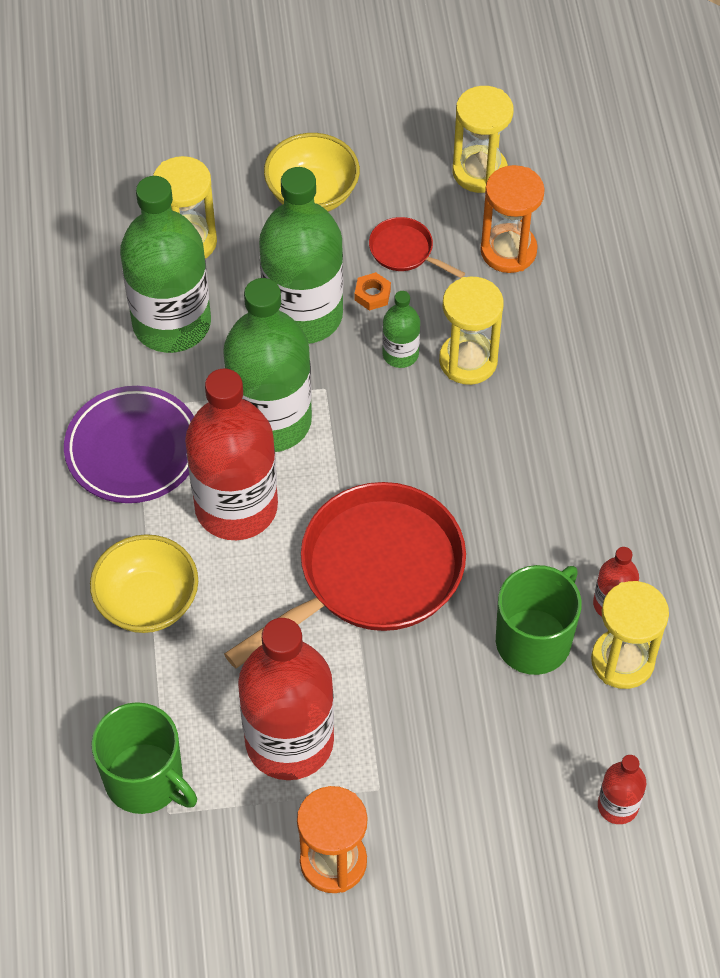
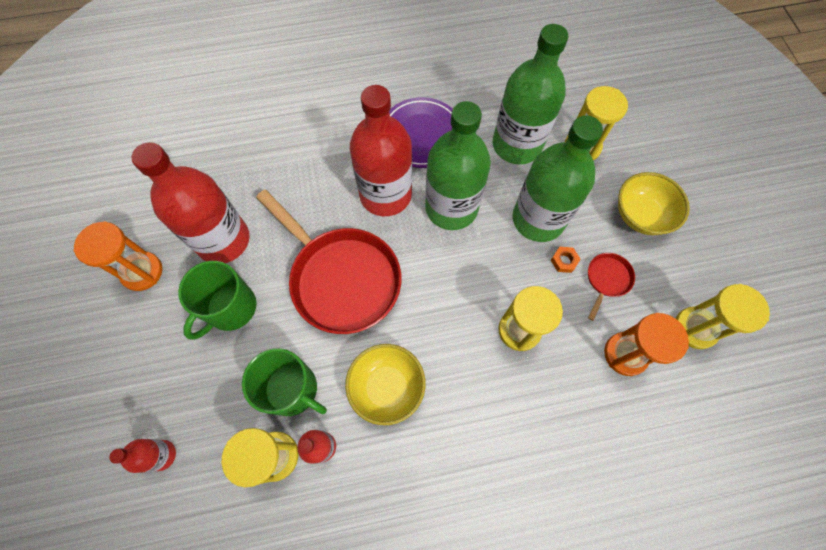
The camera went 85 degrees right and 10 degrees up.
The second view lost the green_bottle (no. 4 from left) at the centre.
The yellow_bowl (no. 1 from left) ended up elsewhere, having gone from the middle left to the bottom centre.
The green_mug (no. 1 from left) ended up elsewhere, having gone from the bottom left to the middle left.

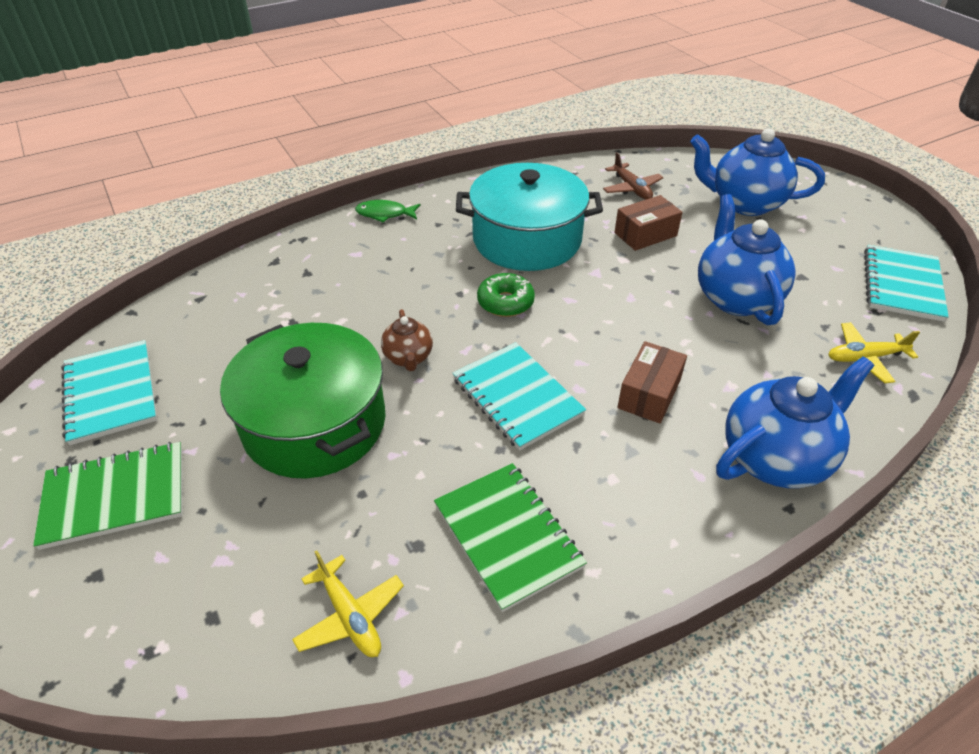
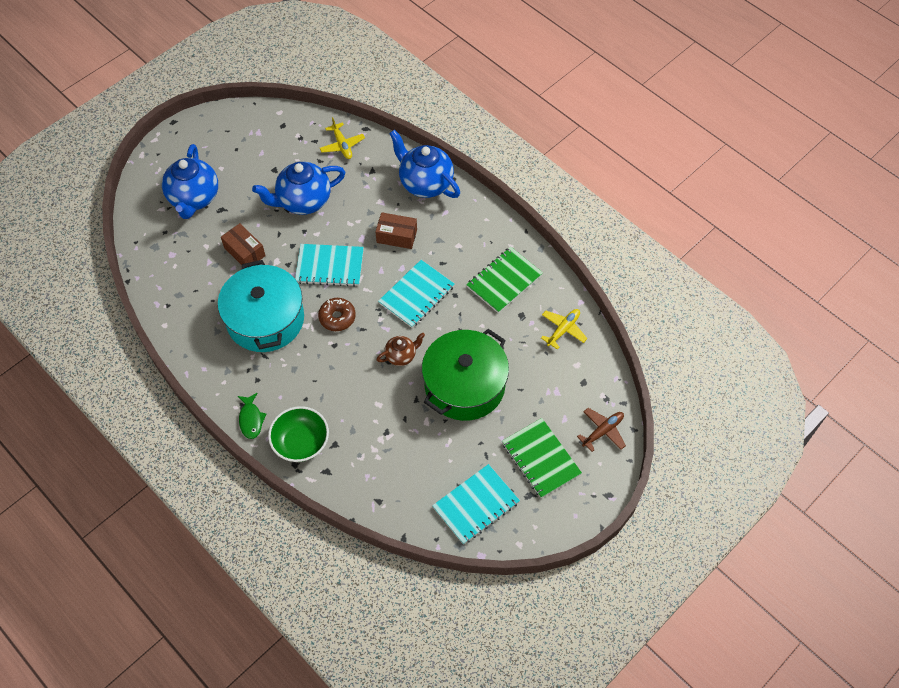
The camera went 105 degrees left and 15 degrees up.
The second view gained the green_bowl at the middle left.
The brown_plane ended up elsewhere, having gone from the top centre to the middle right.
The turquoise_notebook (no. 3 from left in the first image) ended up elsewhere, having gone from the middle right to the centre.
What was the green_donut at the centre turned into the brown_donut at the centre.

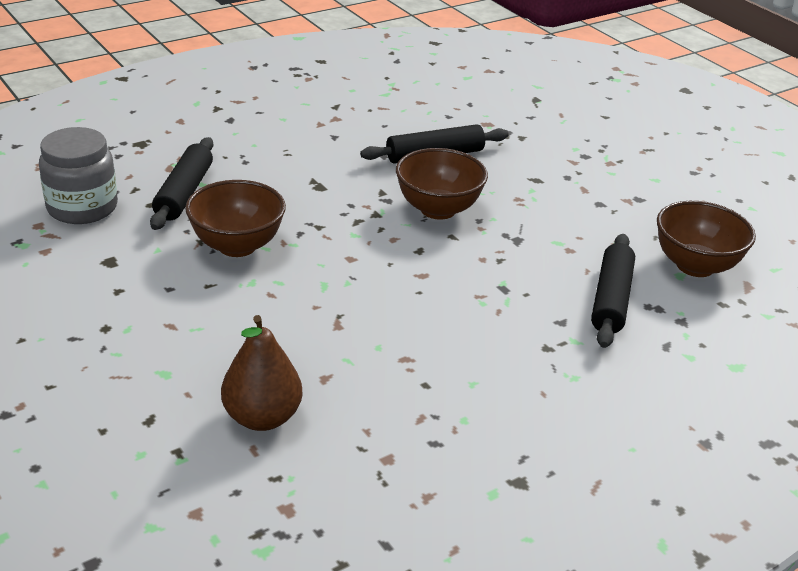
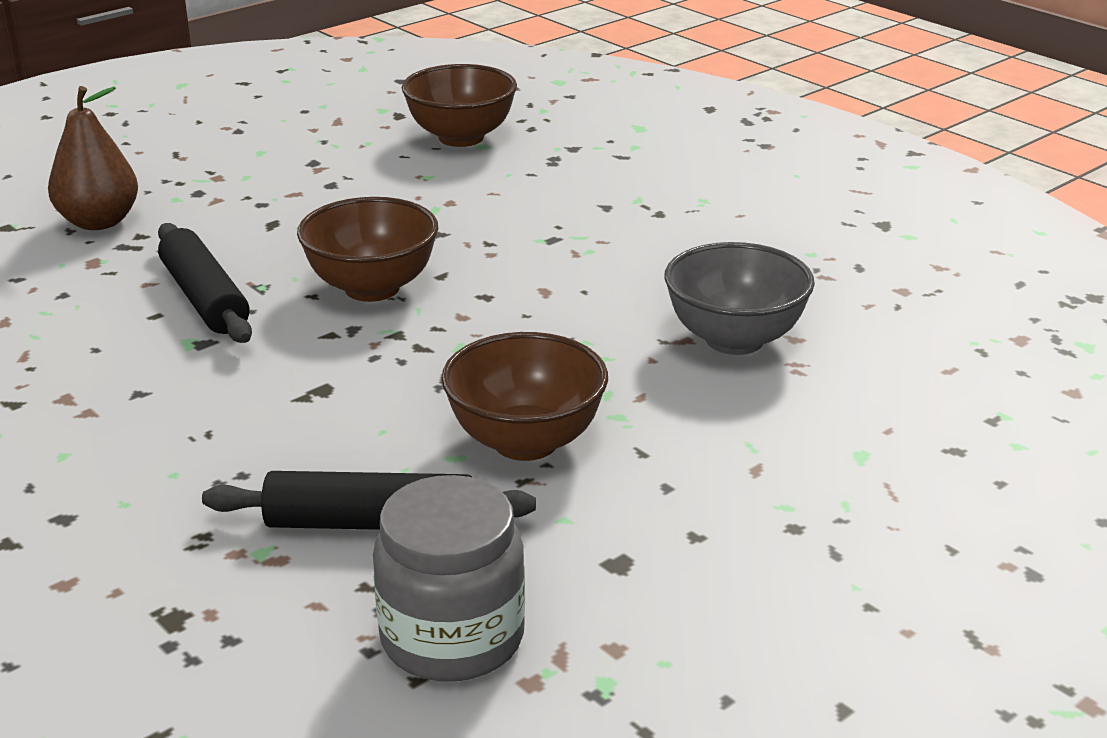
The camera went 95 degrees left and 5 degrees down.
The second view lost the black_rolling_pin (no. 3 from left) at the middle right.
The second view gained the grey_bowl at the middle right.
The brown_pear ended up elsewhere, having gone from the middle left to the top left.

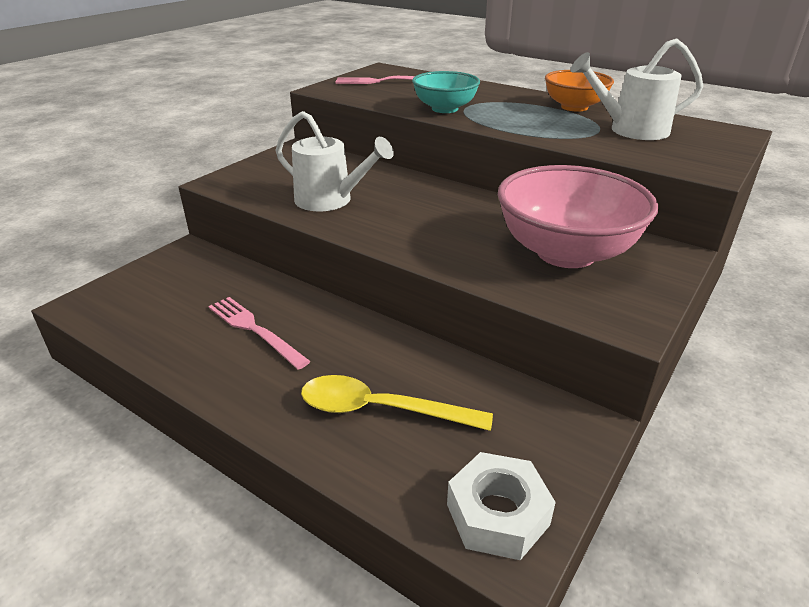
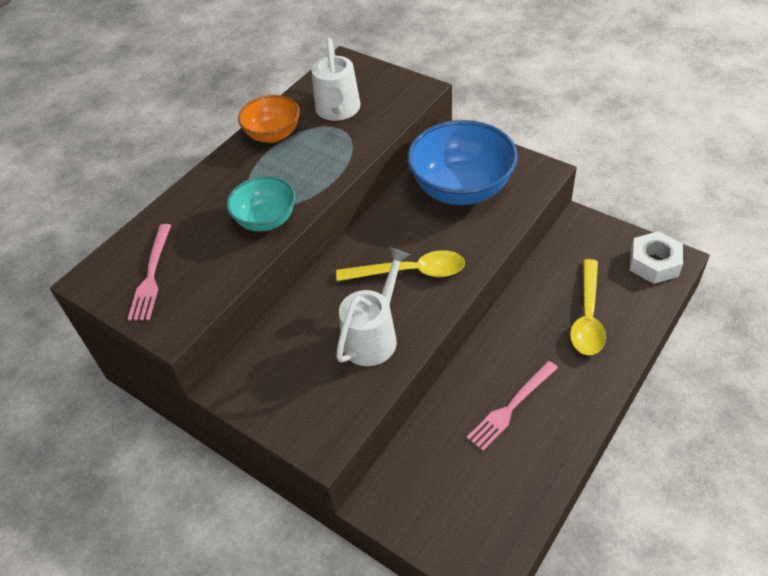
The camera went 85 degrees left and 15 degrees up.
The second view gained the yellow_spoon (no. 1 from left) at the centre.
What was the pink_bowl at the middle right turned into the blue_bowl at the top centre.

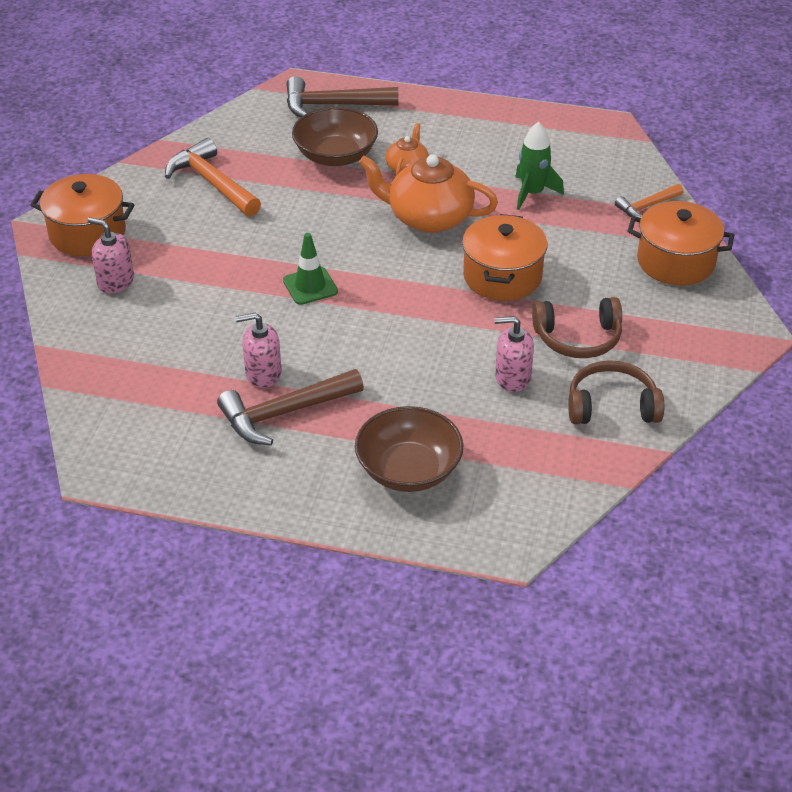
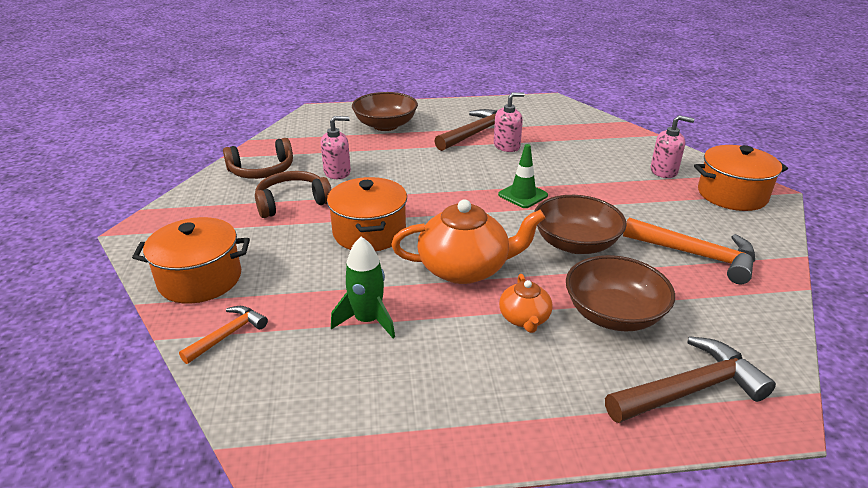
The camera went 160 degrees right and 10 degrees down.
The second view gained the brown_bowl (no. 2 from left) at the middle right.

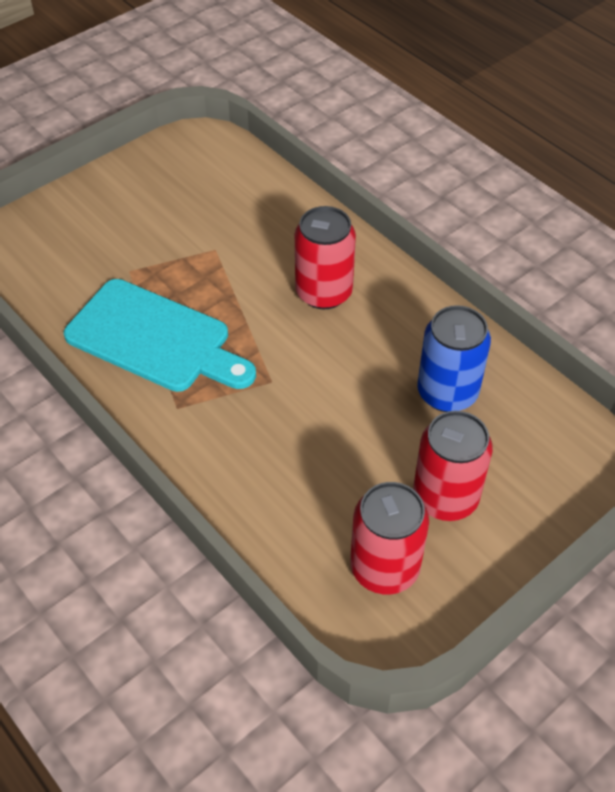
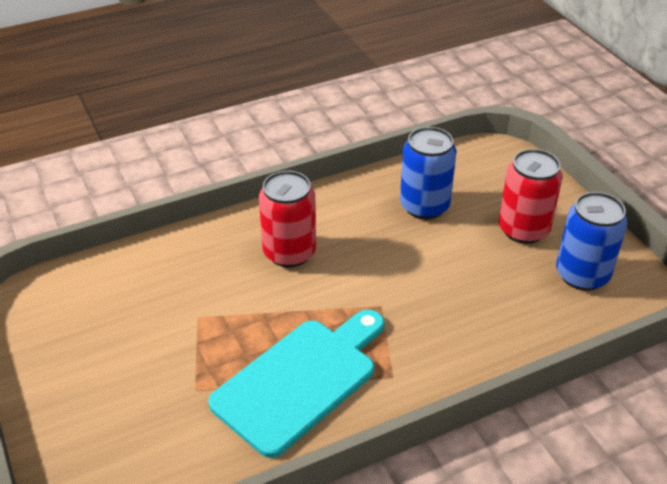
The camera went 75 degrees left and 10 degrees down.
What was the red_can (no. 2 from left) at the bottom centre turned into the blue_can (no. 2 from left) at the middle right.

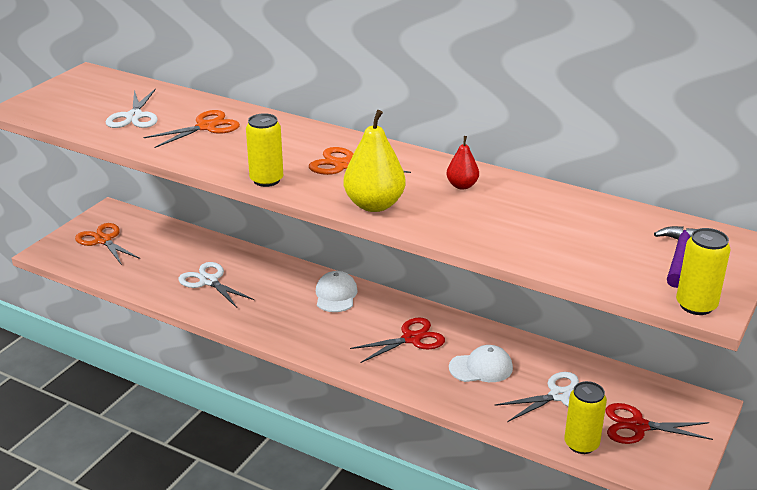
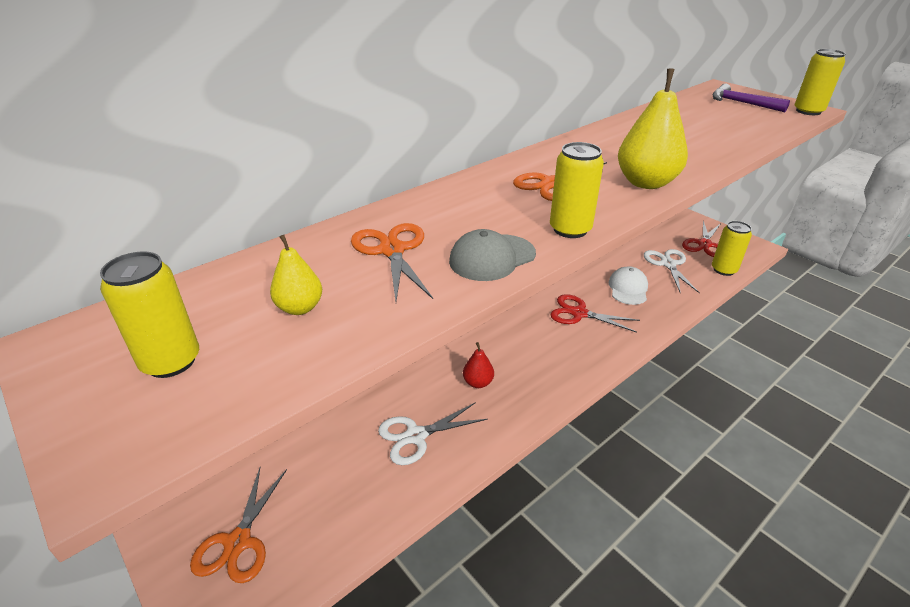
The camera went 70 degrees left and 5 degrees up.
The second view lost the white_cap (no. 1 from left) at the centre.
The second view gained the yellow_can (no. 1 from left) at the middle left.
The second view gained the grey_cap at the centre.
The red_pear ended up elsewhere, having gone from the top centre to the centre.
Where the white_scissors (no. 1 from left) stood at the top left, the yellow_pear (no. 1 from left) came to stand at the middle left.
The orange_scissors (no. 1 from left) at the middle left ended up facing another way, 60 degrees counterclockwise from before.
The red_scissors (no. 1 from left) at the bottom centre ended up facing another way, 60 degrees counterclockwise from before.

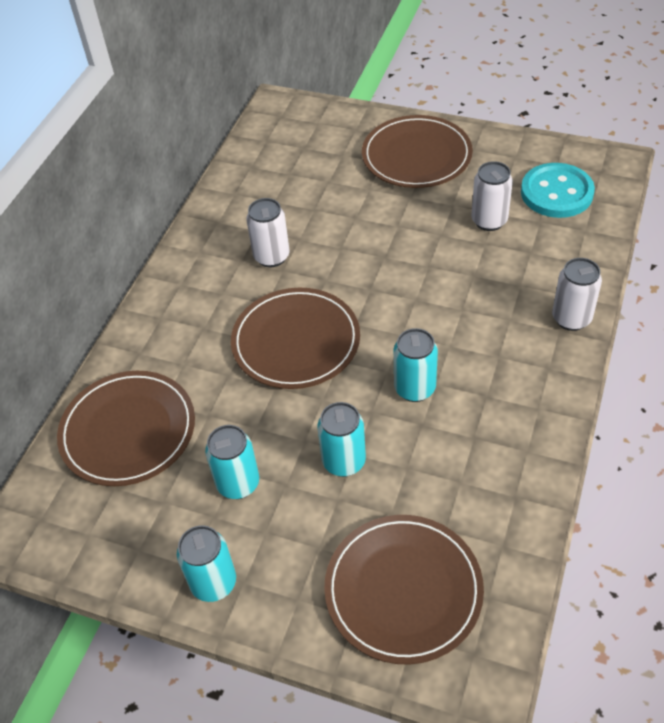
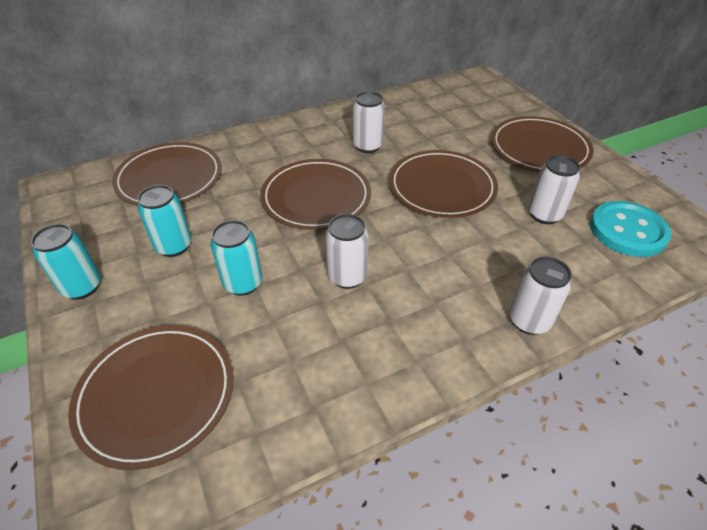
The camera went 40 degrees right and 5 degrees down.
The second view gained the brown_plate (no. 4 from left) at the centre.
What was the turquoise_can (no. 4 from left) at the centre turned into the white_can (no. 1 from left) at the centre.

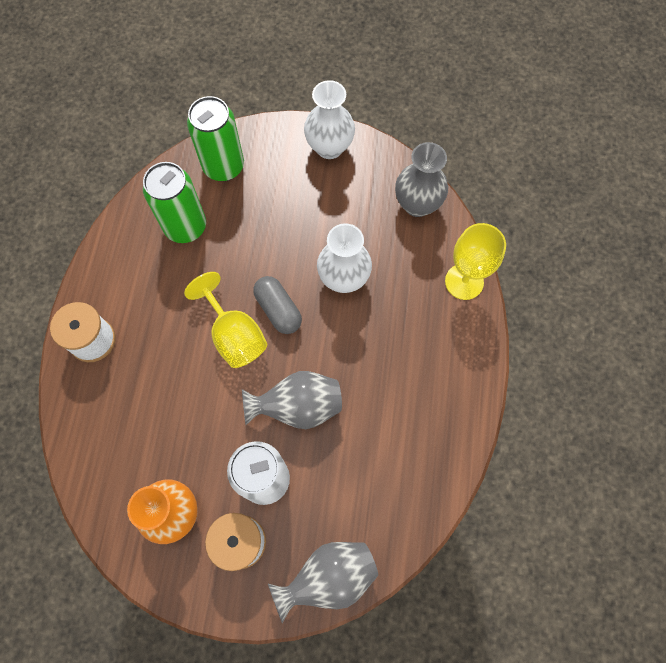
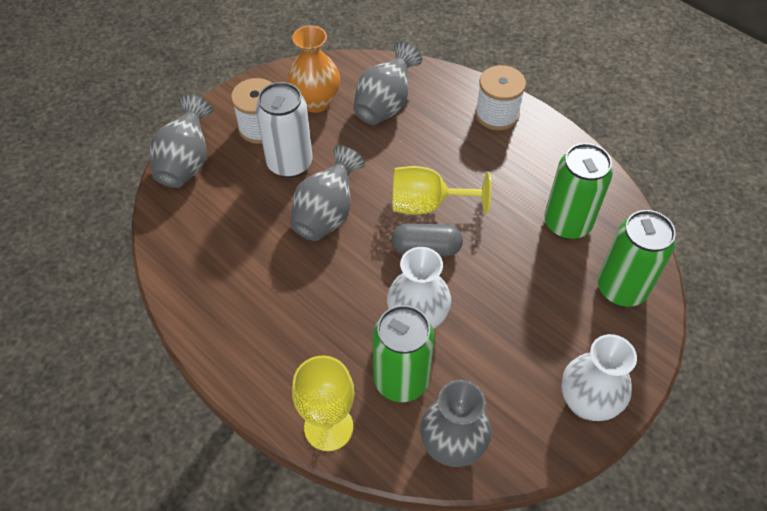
The camera went 125 degrees right and 15 degrees down.
The second view gained the grey_vase (no. 3 from left) at the top centre.
The second view gained the green_can (no. 1 from left) at the bottom centre.

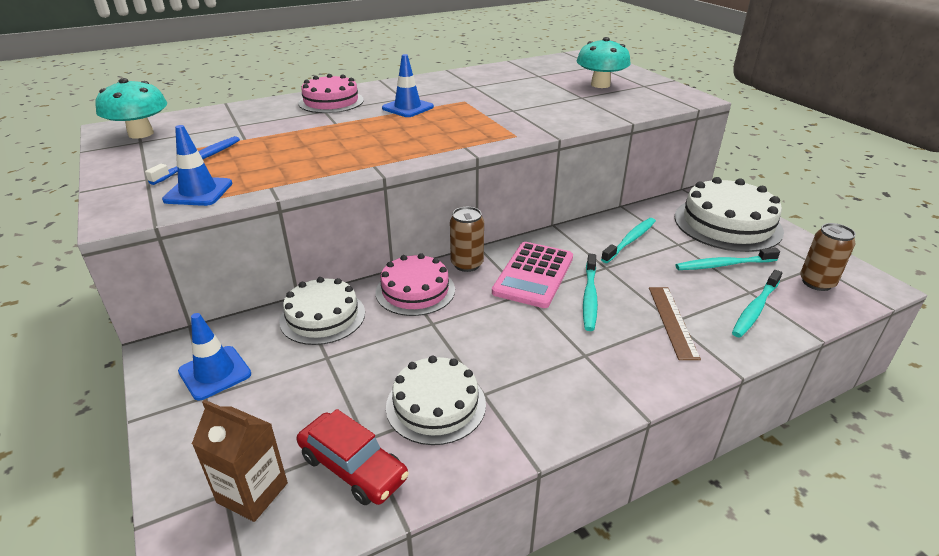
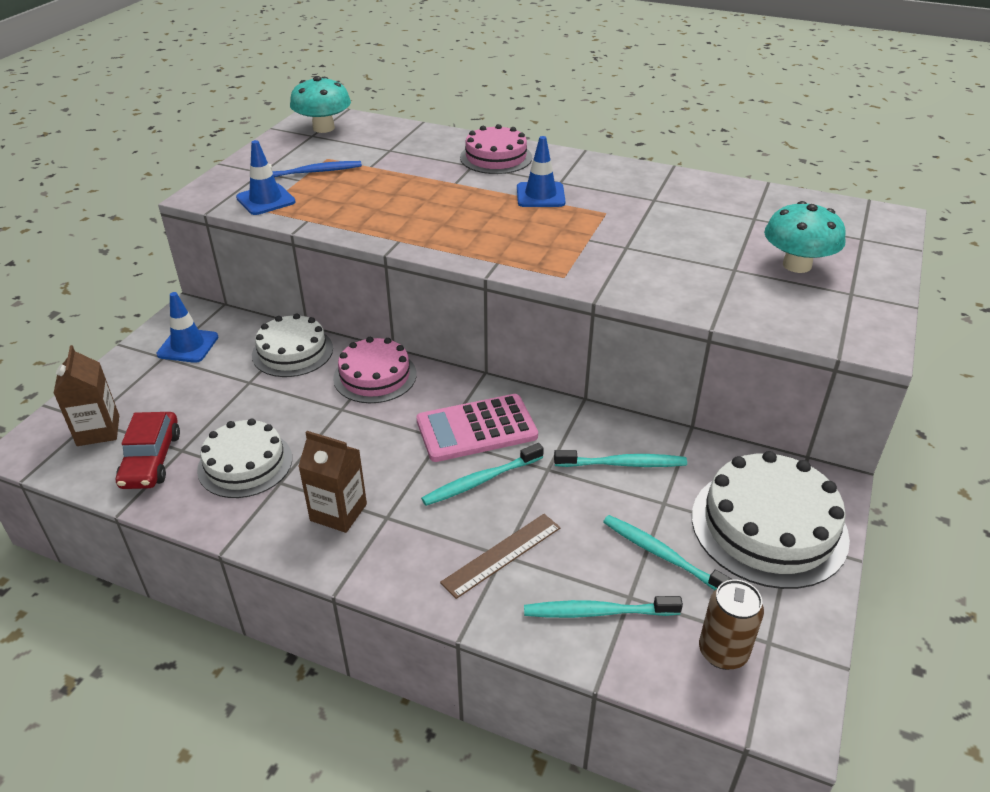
The camera went 50 degrees right and 5 degrees up.
The second view lost the brown_can (no. 1 from left) at the centre.
The second view gained the brown_carton (no. 2 from left) at the centre.

